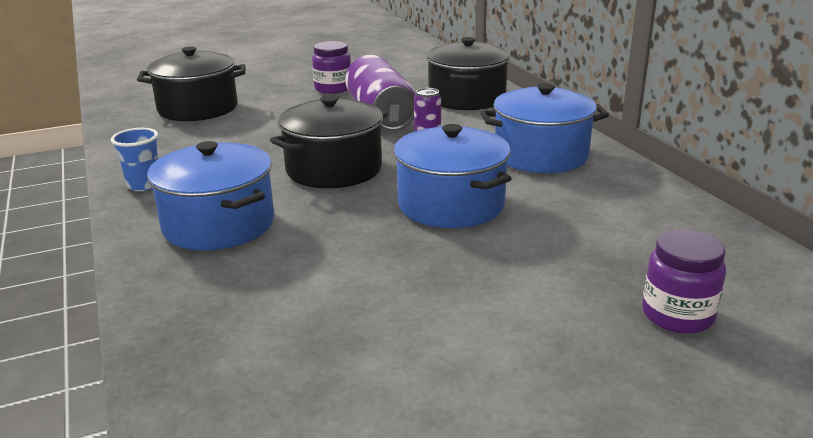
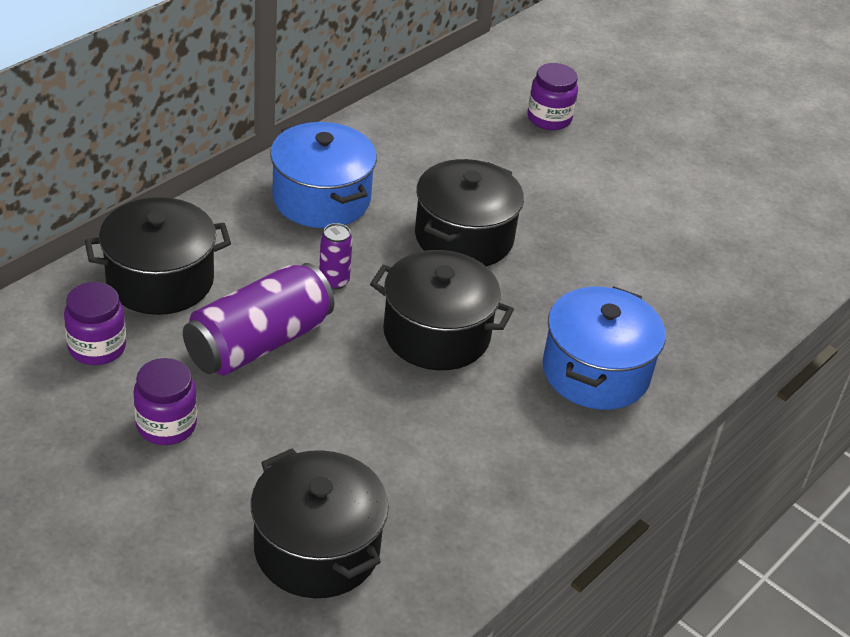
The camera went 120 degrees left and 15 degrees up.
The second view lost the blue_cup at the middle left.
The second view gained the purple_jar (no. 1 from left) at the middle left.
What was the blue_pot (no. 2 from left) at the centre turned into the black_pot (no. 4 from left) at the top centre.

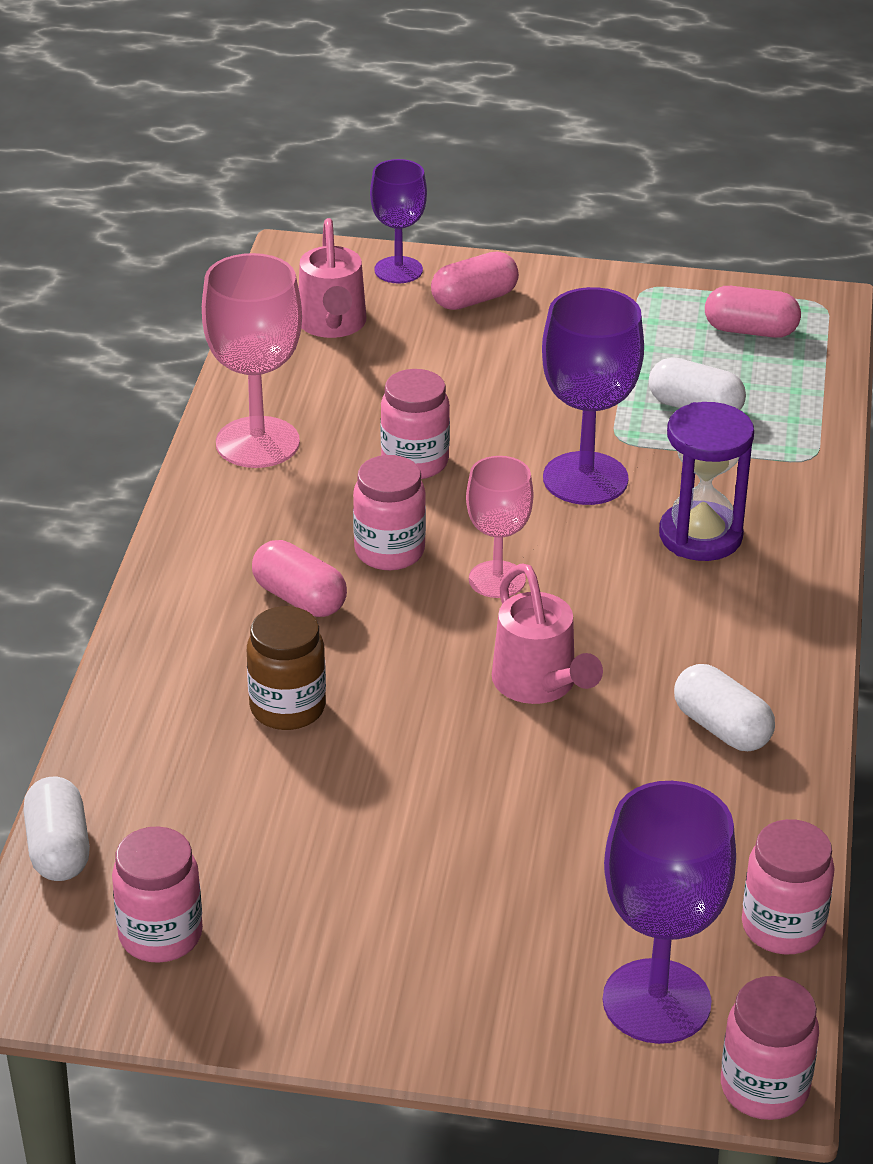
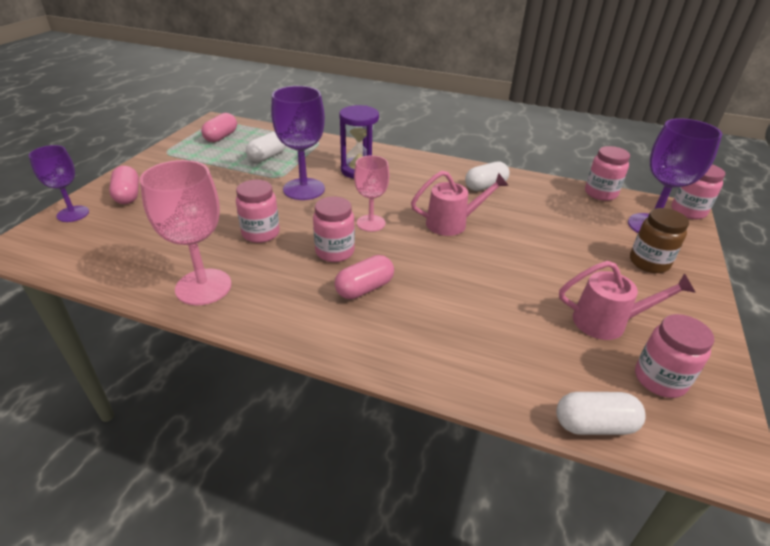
The camera went 80 degrees left and 0 degrees up.
The brown_jar ended up elsewhere, having gone from the middle left to the middle right.
The pink_watering_can (no. 1 from left in the first image) ended up elsewhere, having gone from the top centre to the middle right.

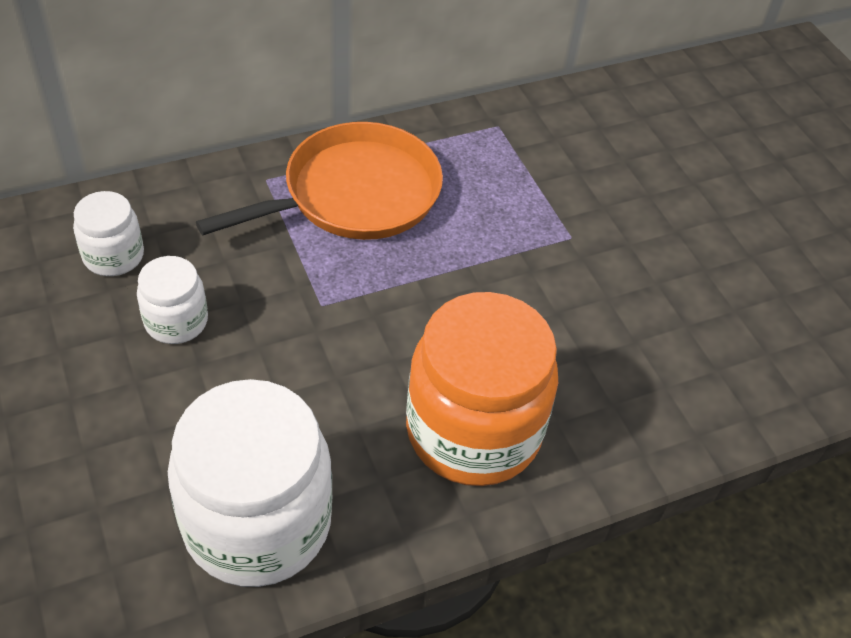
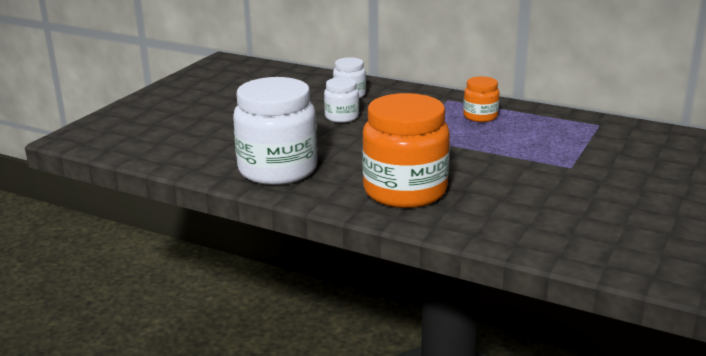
The camera went 55 degrees right and 25 degrees down.
Where the orange_pan stood at the top centre, the orange_jar (no. 2 from left) came to stand at the top right.

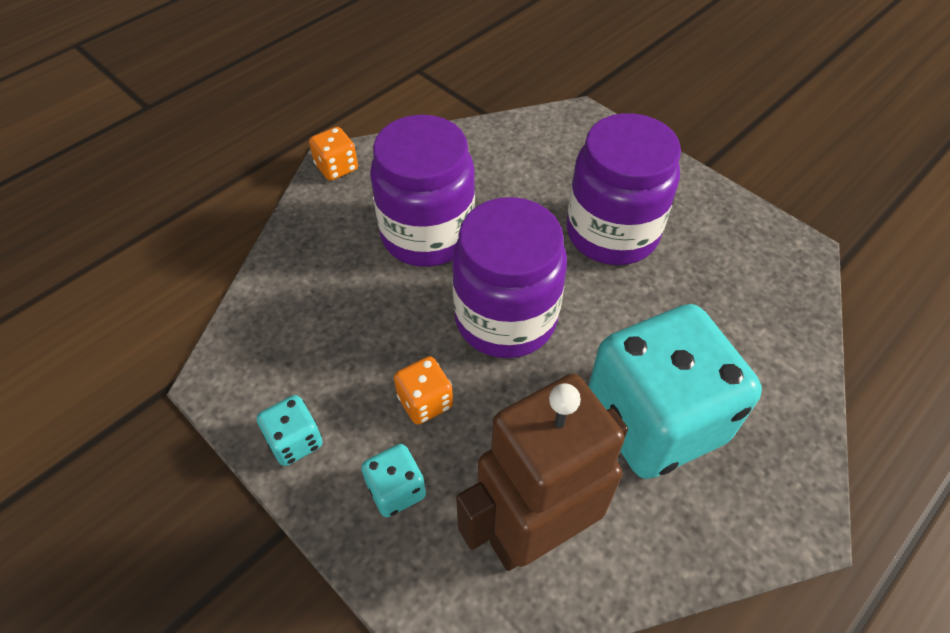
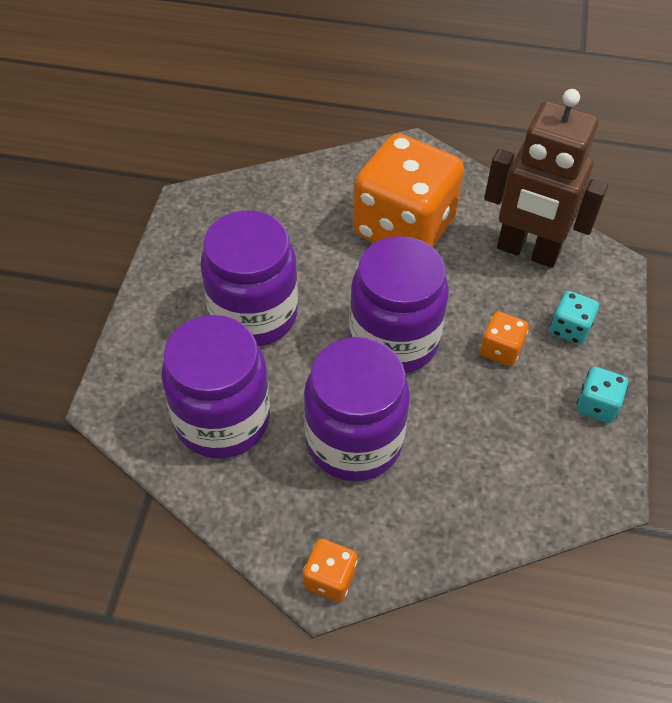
The camera went 125 degrees left and 0 degrees up.
The second view gained the purple_jar (no. 1 from left) at the middle left.
What was the turquoise_dice (no. 3 from left) at the middle right turned into the orange_dice (no. 2 from left) at the top centre.

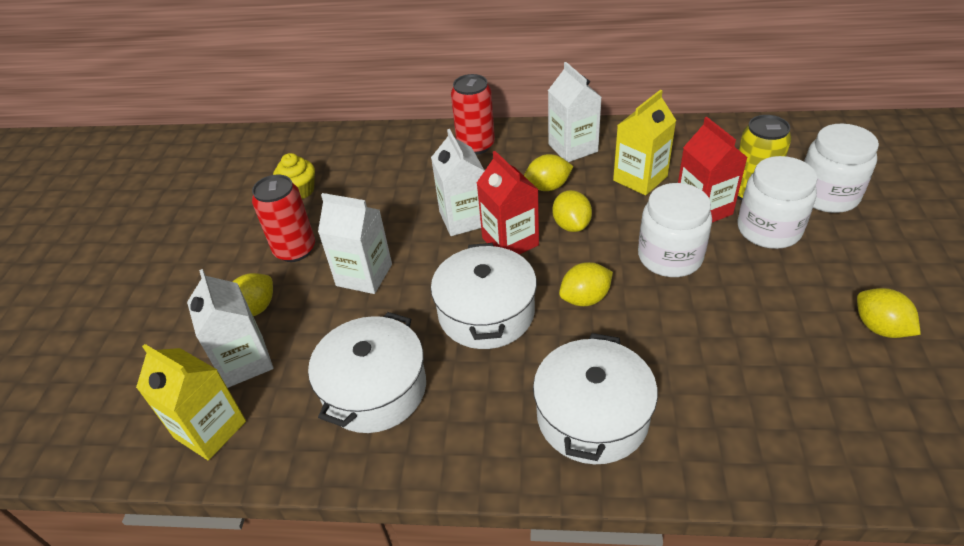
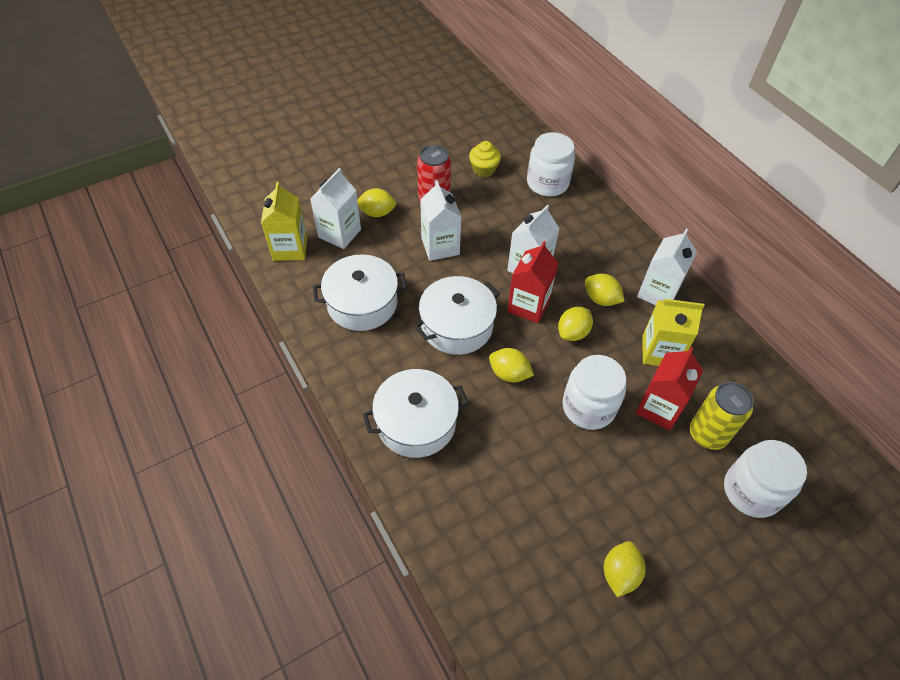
The camera went 50 degrees right and 10 degrees up.
The second view lost the red_can (no. 2 from left) at the top centre.
The white_jar (no. 2 from left in the first image) ended up elsewhere, having gone from the middle right to the top centre.

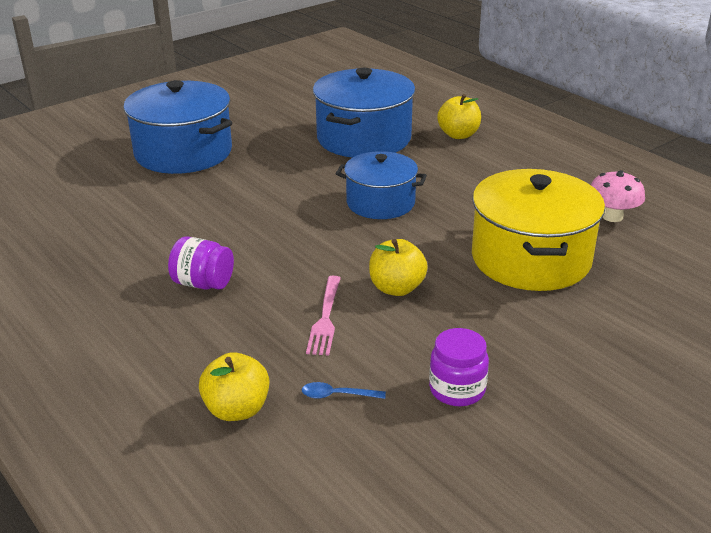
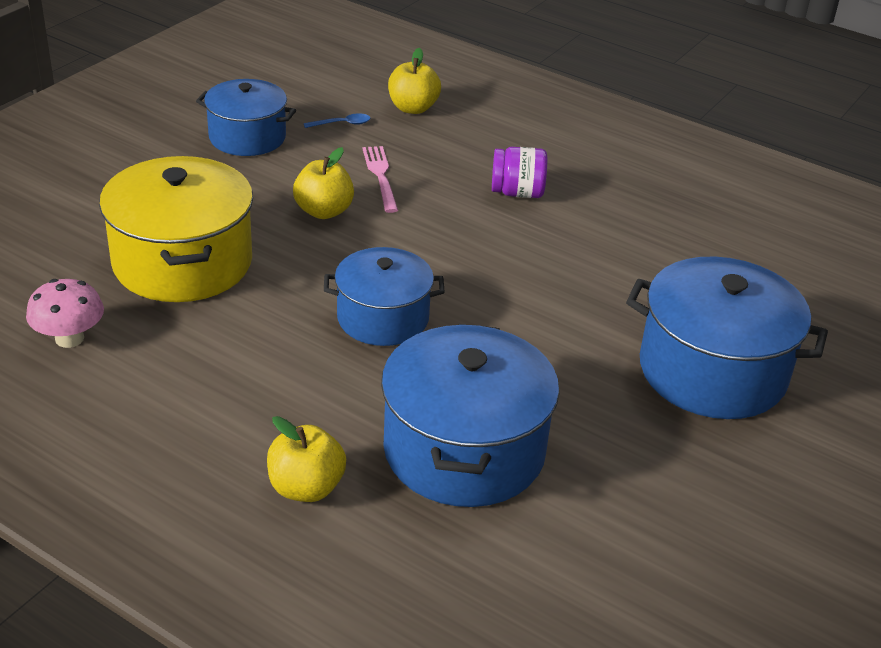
The camera went 160 degrees right and 5 degrees up.
Where the purple_jar (no. 2 from left) stood at the bottom centre, the blue_pot (no. 1 from left) came to stand at the top left.

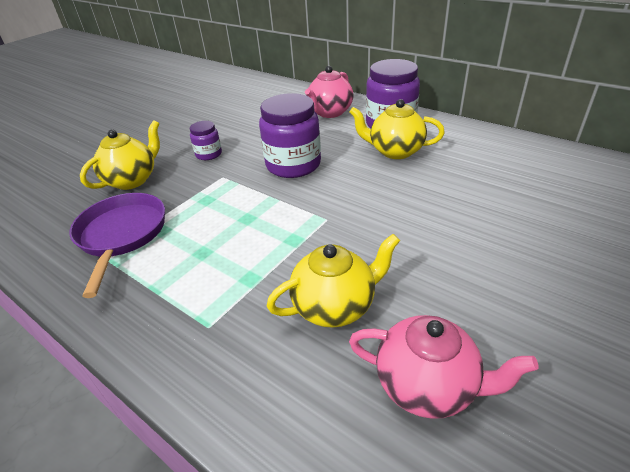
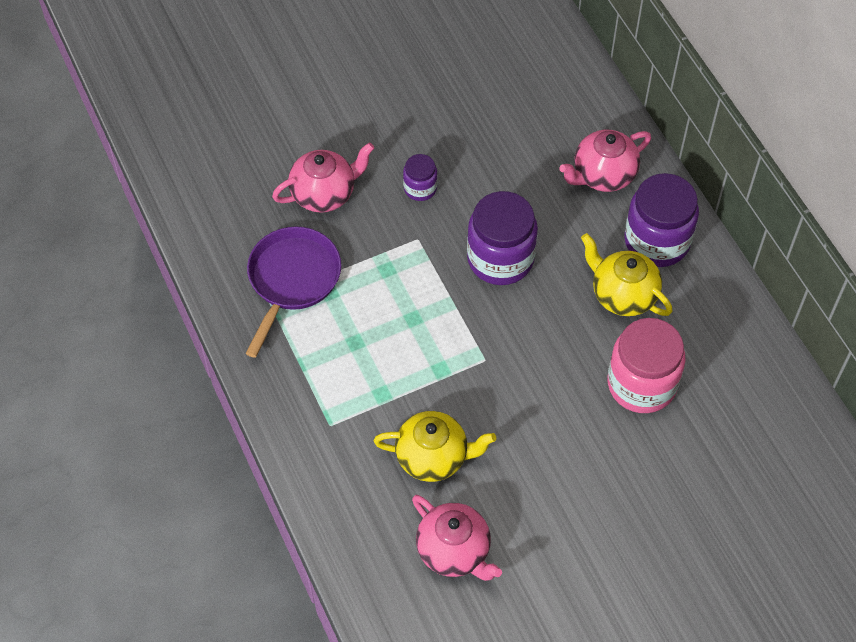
The camera went 25 degrees right and 20 degrees up.
The second view gained the pink_jar at the middle right.
What was the yellow_teapot (no. 1 from left) at the top left turned into the pink_teapot (no. 1 from left) at the top centre.

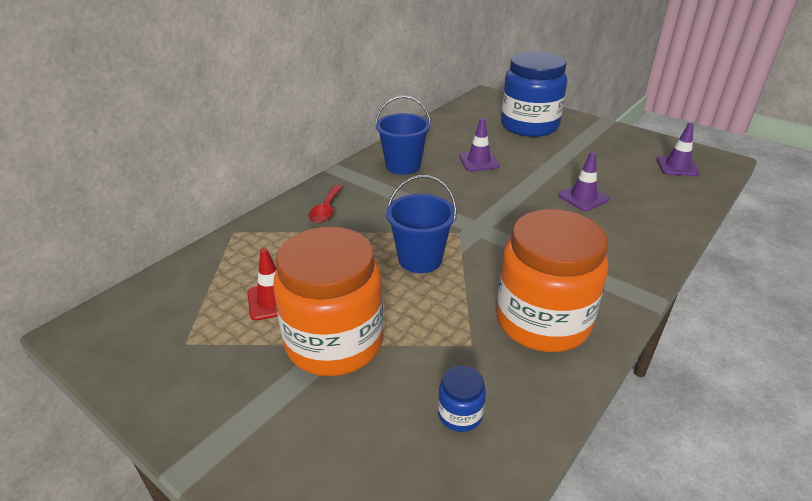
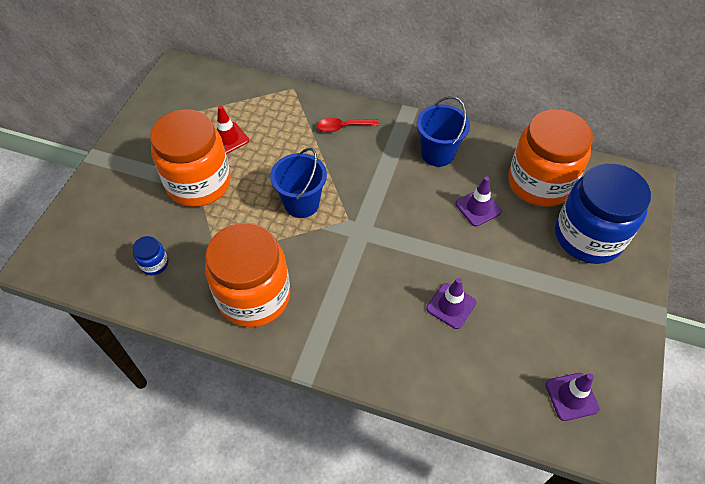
The camera went 70 degrees right and 20 degrees up.
The second view gained the orange_jar (no. 3 from left) at the top right.

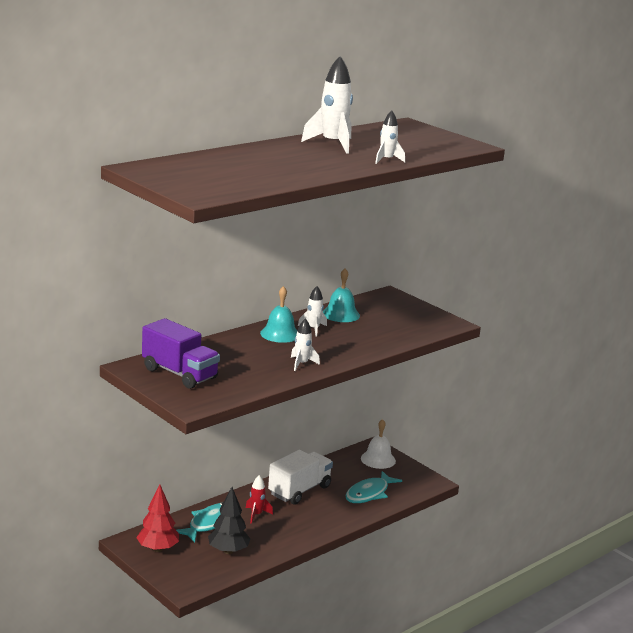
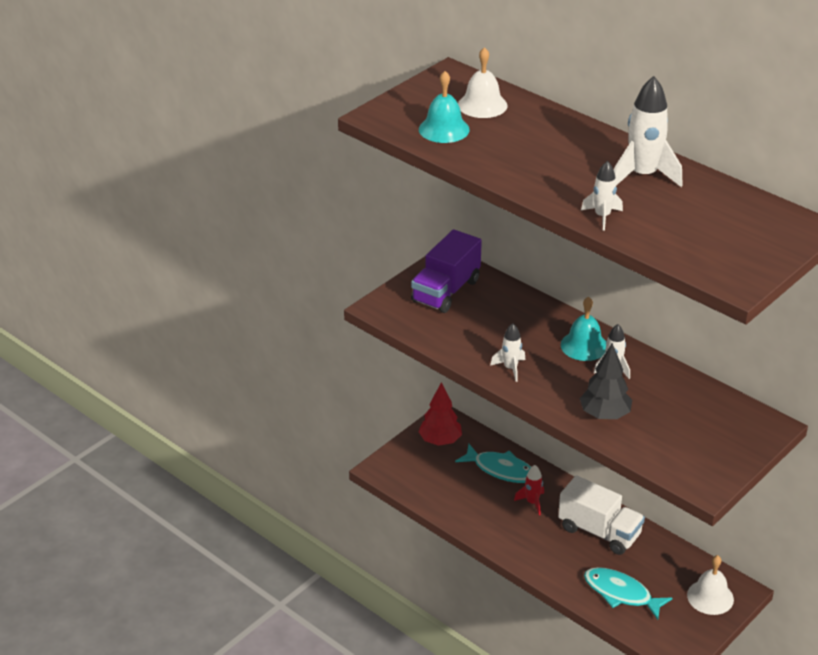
The camera went 85 degrees right and 15 degrees up.
The second view gained the white_bell (no. 1 from left) at the top centre.
The black_tree ended up elsewhere, having gone from the bottom centre to the middle right.
The turquoise_bell (no. 2 from left in the first image) ended up elsewhere, having gone from the centre to the top centre.

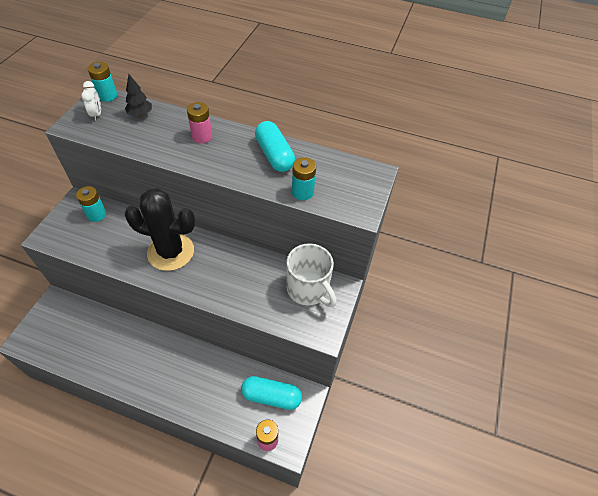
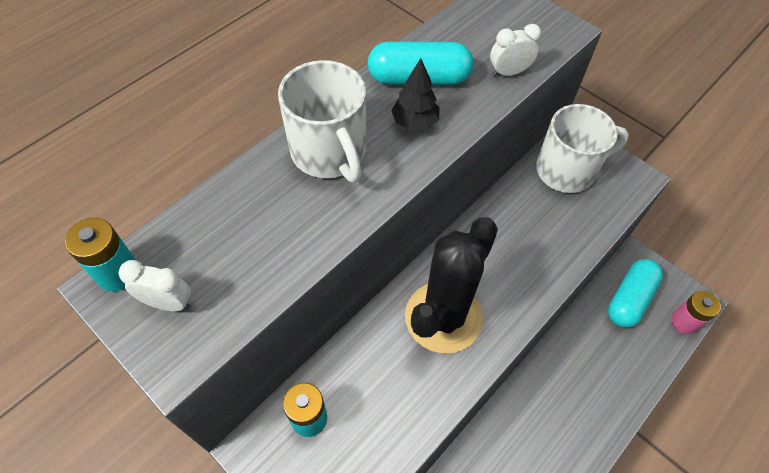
The camera went 65 degrees left and 5 degrees up.
The black_tree ended up elsewhere, having gone from the top left to the top centre.
Where the pink_battery (no. 1 from left) stood at the top left, the white_mug (no. 1 from left) came to stand at the top centre.
Where the turquoise_battery (no. 3 from left) stood at the centre, the white_clock (no. 2 from left) came to stand at the top right.

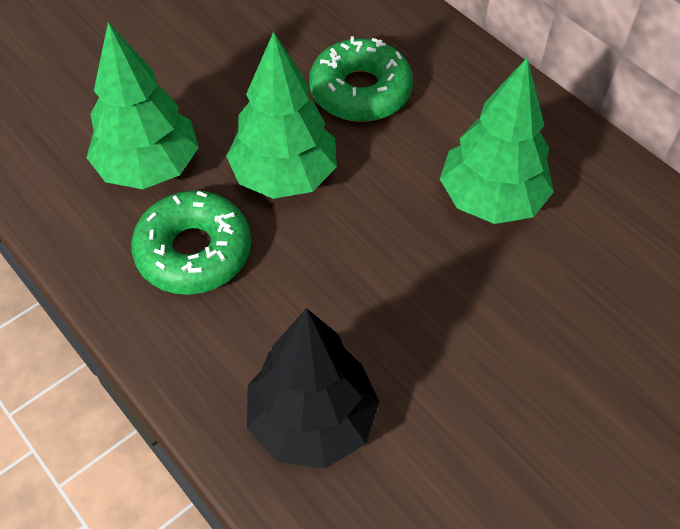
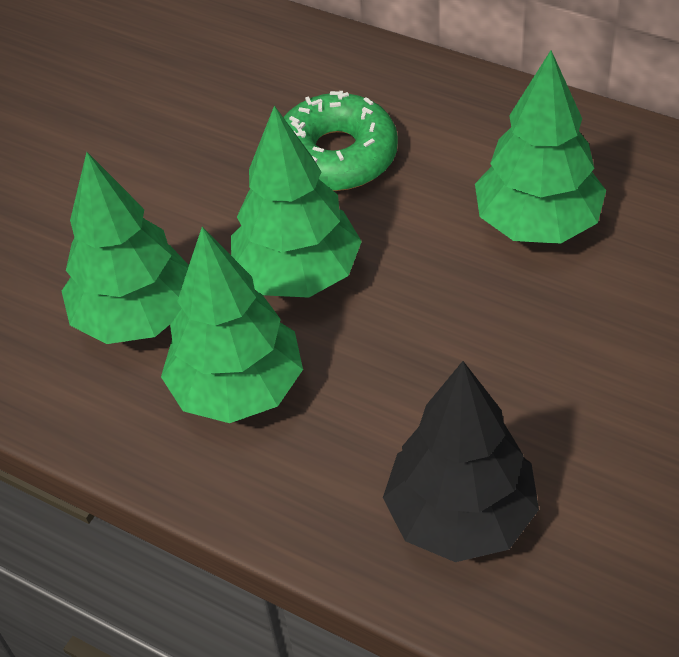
The camera went 15 degrees left and 5 degrees down.
Where the green_donut (no. 1 from left) stood at the middle left, the green_tree (no. 2 from left) came to stand at the centre.

